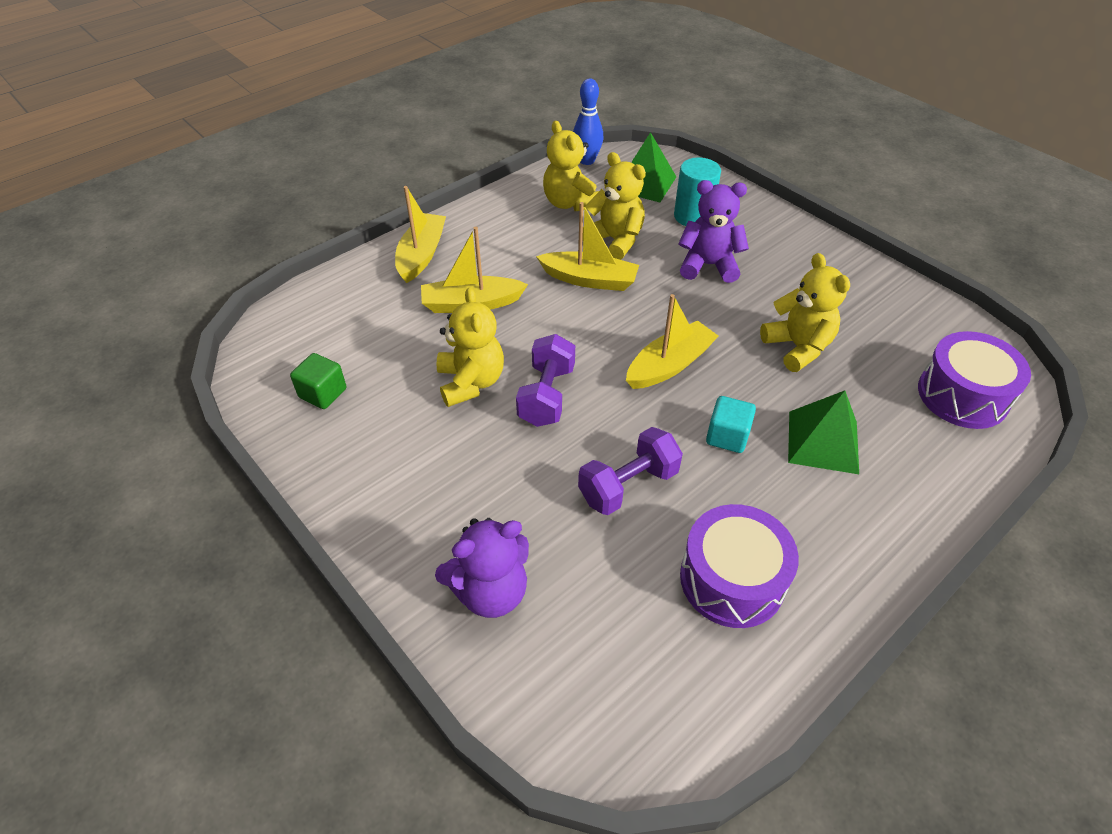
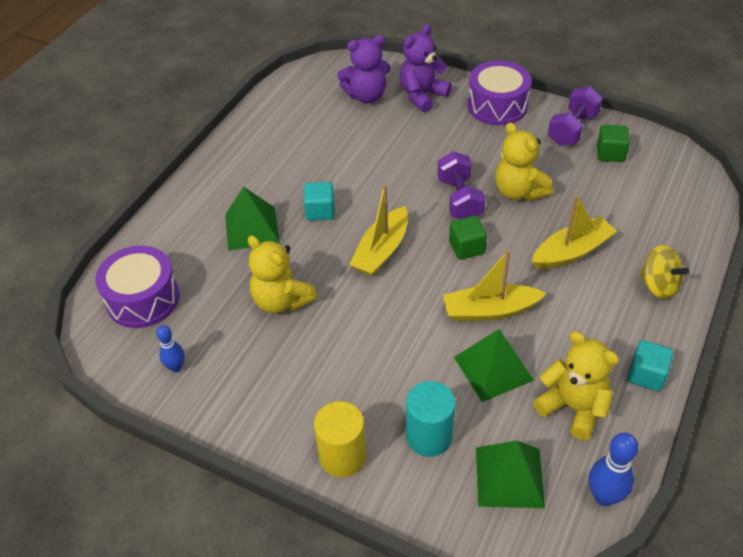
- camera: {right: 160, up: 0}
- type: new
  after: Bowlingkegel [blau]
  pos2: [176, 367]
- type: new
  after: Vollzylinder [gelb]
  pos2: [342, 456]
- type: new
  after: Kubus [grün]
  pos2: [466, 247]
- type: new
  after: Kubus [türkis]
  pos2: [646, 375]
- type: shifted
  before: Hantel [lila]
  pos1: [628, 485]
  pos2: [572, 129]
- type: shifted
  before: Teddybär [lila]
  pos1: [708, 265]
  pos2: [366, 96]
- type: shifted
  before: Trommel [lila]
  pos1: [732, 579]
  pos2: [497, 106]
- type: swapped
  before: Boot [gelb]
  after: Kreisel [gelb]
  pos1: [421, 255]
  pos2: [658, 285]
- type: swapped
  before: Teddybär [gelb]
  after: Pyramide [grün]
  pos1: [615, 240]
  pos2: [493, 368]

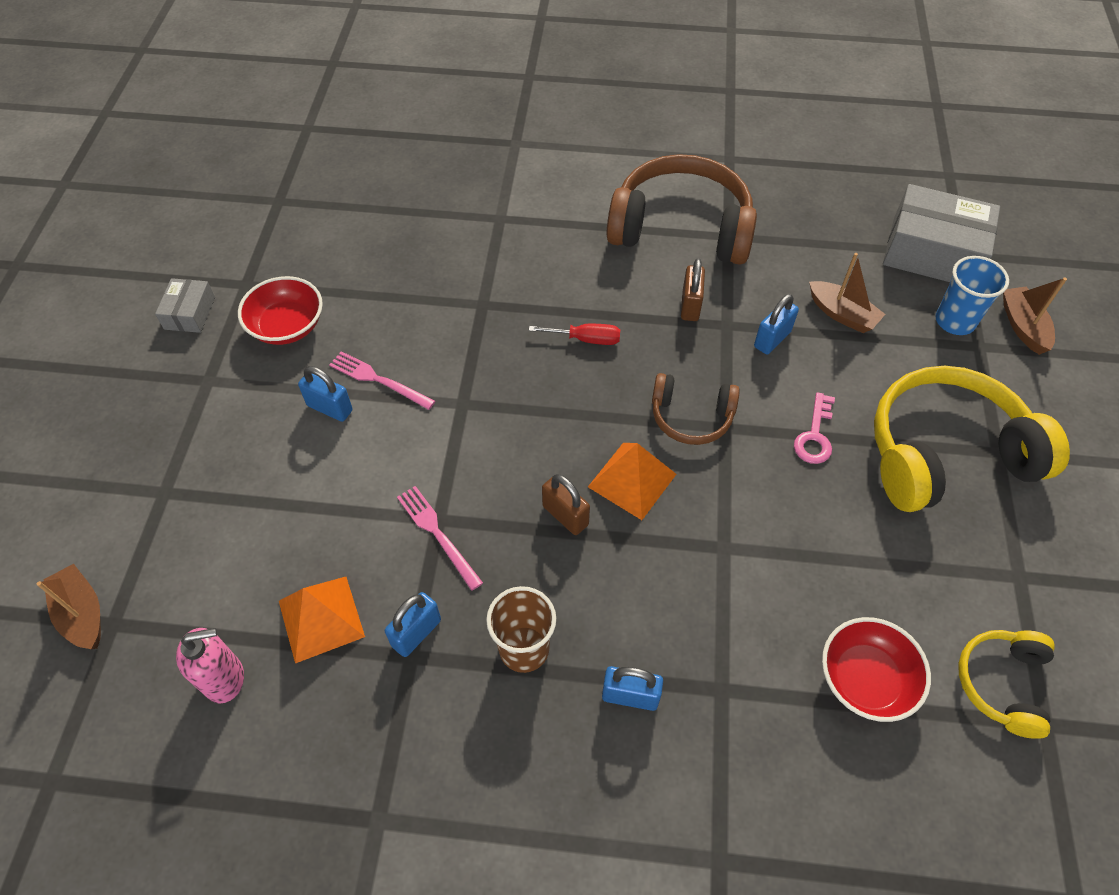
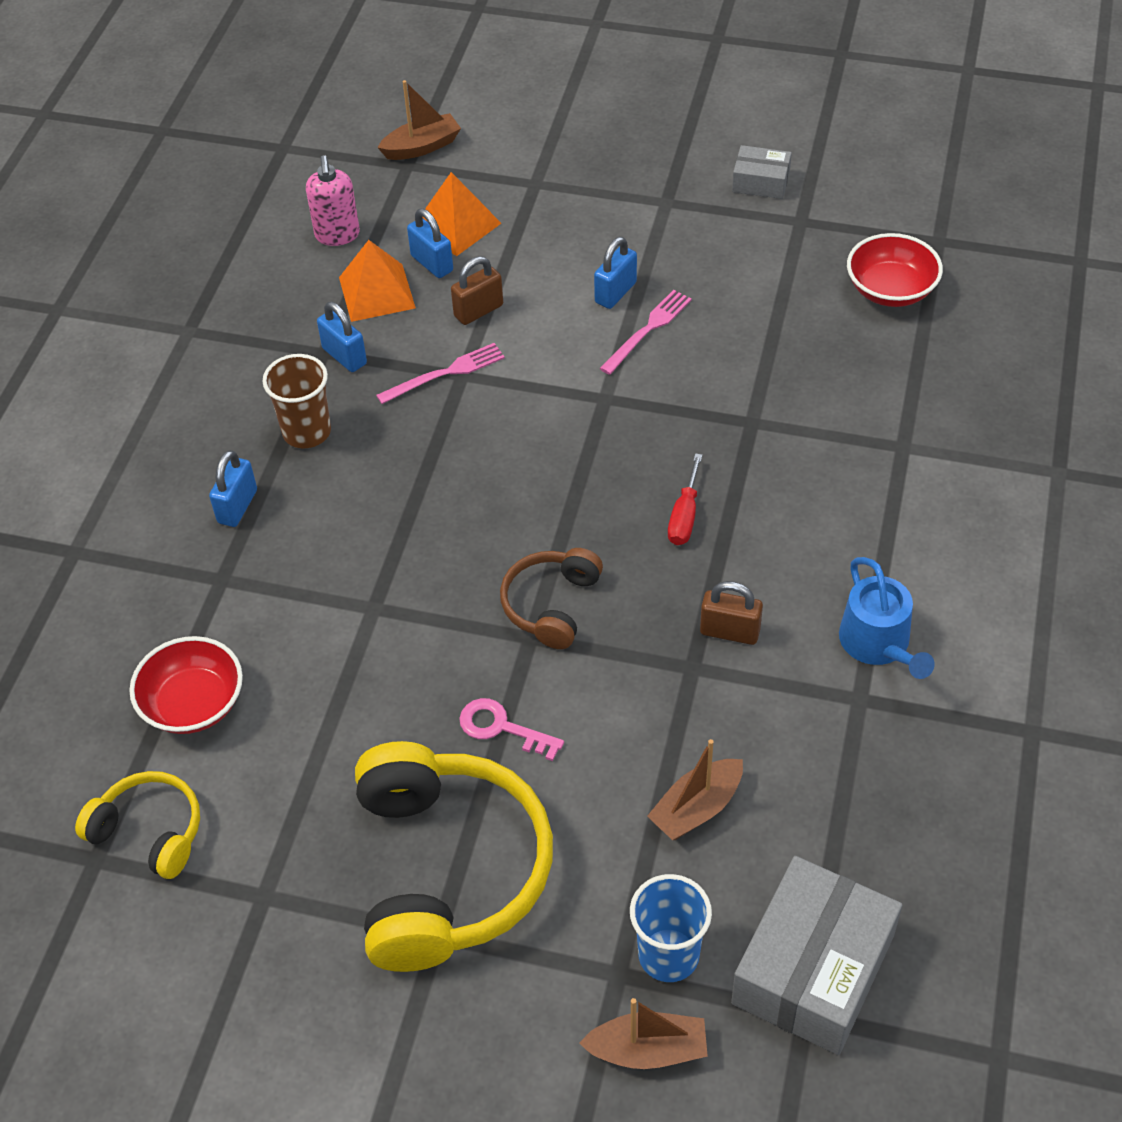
- camera: {right: 100, up: -5}
- type: shifted
  before: Schüssel [rot]
  pos1: [287, 326]
  pos2: [890, 290]
- type: shifted
  before: Vorhängeschloss [braun]
  pos1: [565, 515]
  pos2: [478, 311]
- type: shifted
  before: Pyramide [orange]
  pos1: [632, 480]
  pos2: [456, 225]
- type: shifted
  before: Vorhängeschloss [blau]
  pos1: [772, 339]
  pos2: [432, 263]
- type: swapped
  before: Kopfhörer [braun]
  after: Gießkanne [blau]
  pos1: [681, 228]
  pos2: [878, 644]

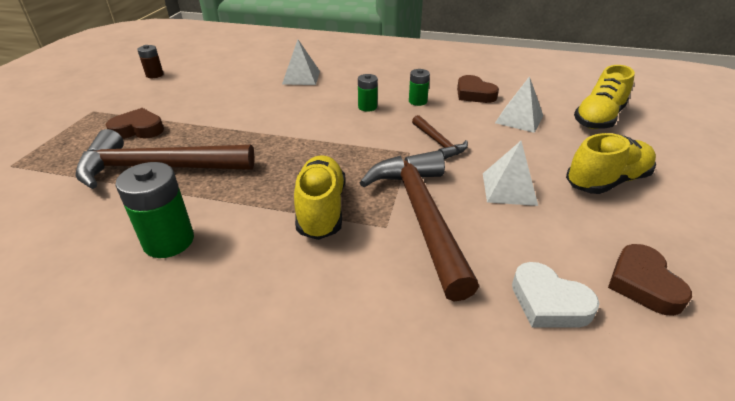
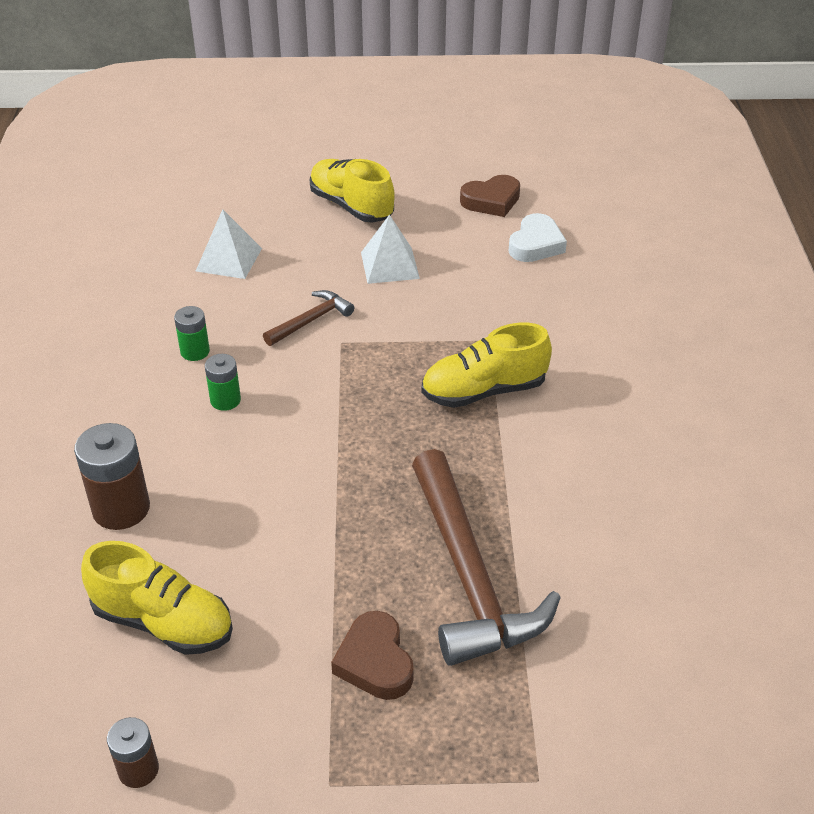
- camera: {right: -105, up: 5}
- type: gone
  before: Batterie [grün]
  pos1: [169, 241]
- type: gone
  before: Hammer [braun]
  pos1: [421, 215]
- type: gone
  before: Herz [braun]
  pos1: [474, 94]
- type: shifted
  before: Schuh [gelb]
  pos1: [598, 118]
  pos2: [163, 622]
- type: swapped
  before: Pyramide [weiß]
  after: Batterie [braun]
  pos1: [301, 77]
  pos2: [121, 509]

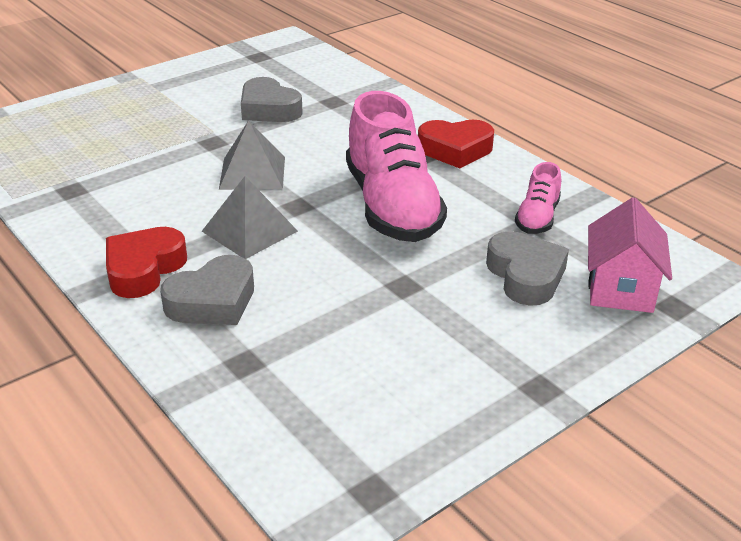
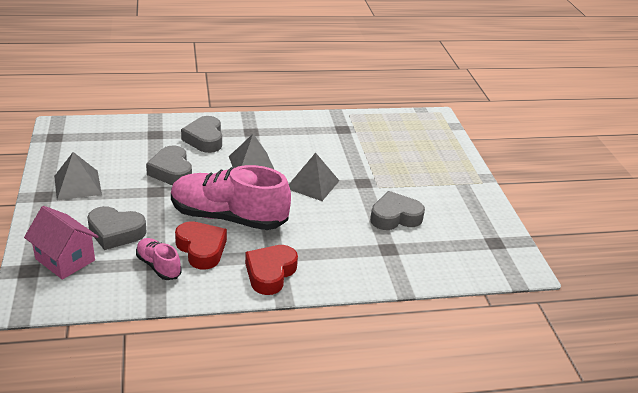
- camera: {right: 115, up: 0}
- type: new
  after: Pyramide [grau]
  pos2: [77, 185]
- type: new
  after: Herz [grau]
  pos2: [171, 171]
- type: shifted
  before: Herz [rot]
  pos1: [144, 269]
  pos2: [201, 249]

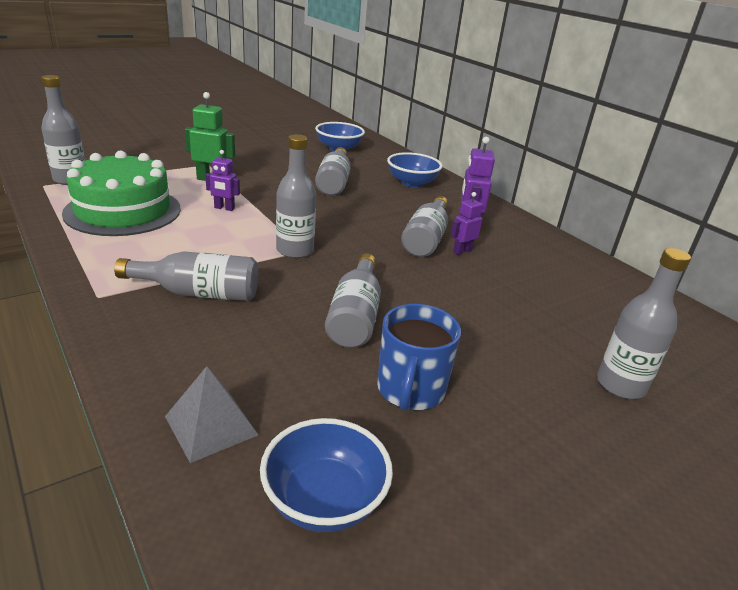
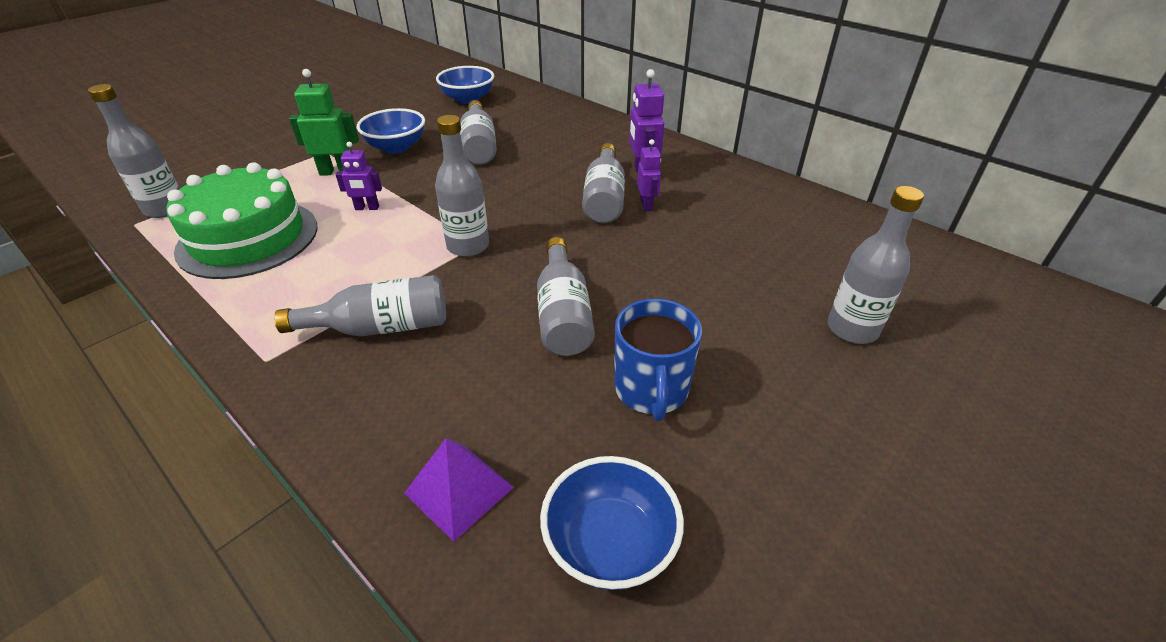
- camera: {right: -10, up: 10}
- type: shifted
  before: Schüssel [blau]
  pos1: [412, 183]
  pos2: [396, 147]
- type: repainted
  before: Pyramide [grau]
  after: Pyramide [lila]
  pos1: [211, 425]
  pos2: [459, 490]
- type: rotated
  before: Roboter [lila]
  pos1: [462, 251]
  pos2: [646, 205]
  turn: 135

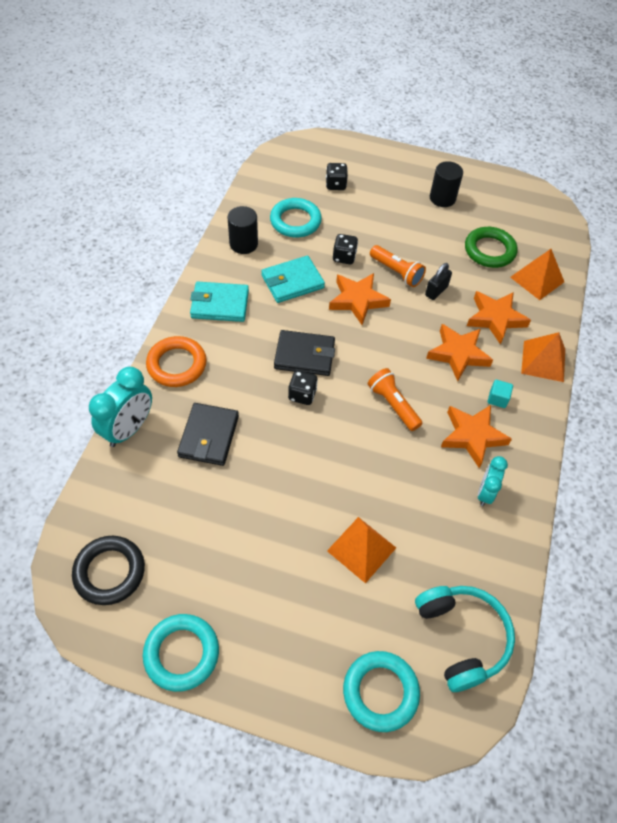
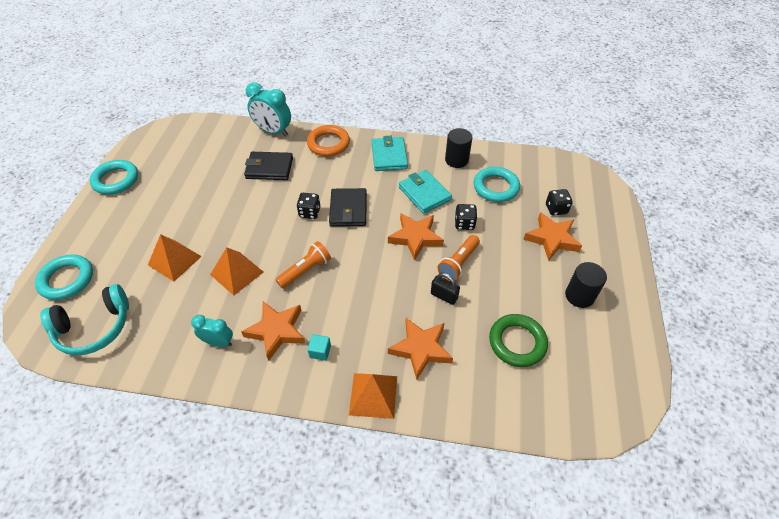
- camera: {right: 85, up: -5}
- type: gone
  before: Ring [schwarz]
  pos1: [109, 572]
- type: shifted
  before: Stern [orange]
  pos1: [458, 354]
  pos2: [552, 239]
- type: shifted
  before: Pyramide [orange]
  pos1: [537, 279]
  pos2: [237, 273]

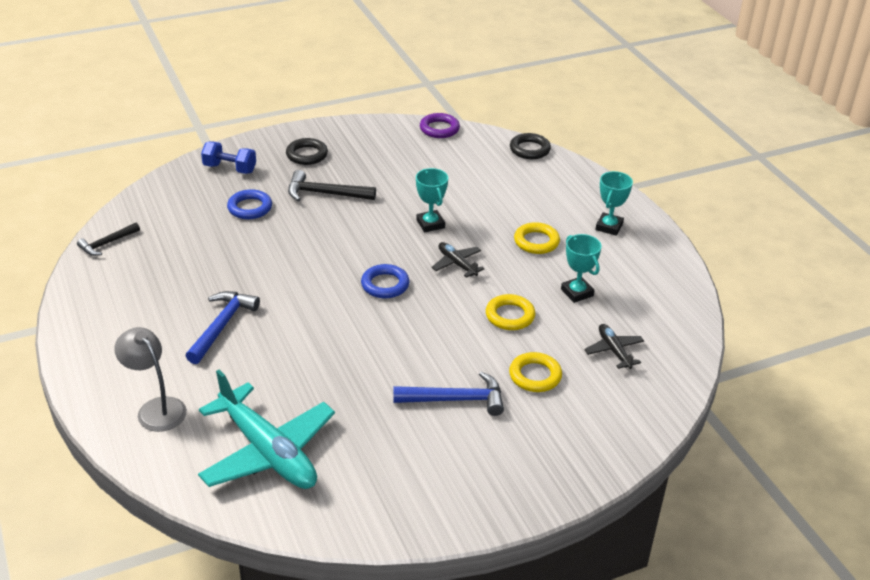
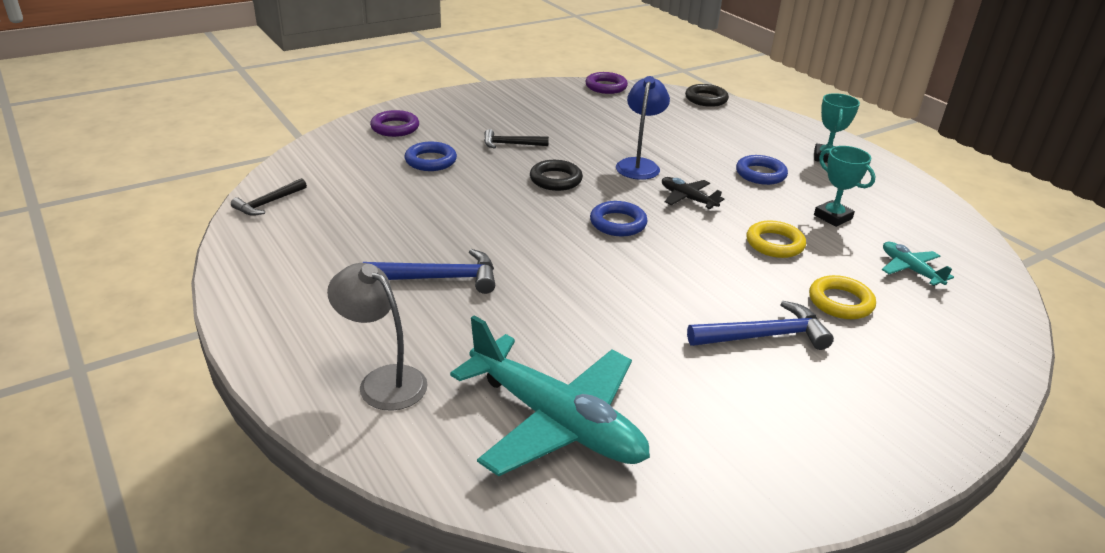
- camera: {right: -10, up: -5}
- type: shifted
  before: Ring [schwarz]
  pos1: [307, 155]
  pos2: [555, 179]
- type: swapped
  before: Hantel [blau]
  after: Ring [lila]
  pos1: [230, 169]
  pos2: [395, 128]
- type: swapped
  before: Pokal [türkis]
  after: Lampe [blau]
  pos1: [430, 224]
  pos2: [639, 165]
- type: repainted
  before: Ring [gelb]
  after: Ring [blau]
  pos1: [536, 242]
  pos2: [760, 174]
- type: repainted
  before: Flugzeug [schwarz]
  after: Flugzeug [türkis]
  pos1: [614, 350]
  pos2: [910, 269]
- type: rotated
  before: Hammer [blau]
  pos1: [222, 326]
  pos2: [439, 278]
  turn: 75
- type: scaled
  before: Hammer [schwarz]
  pos1: [325, 193]
  pos2: [511, 144]
  scale: 0.65

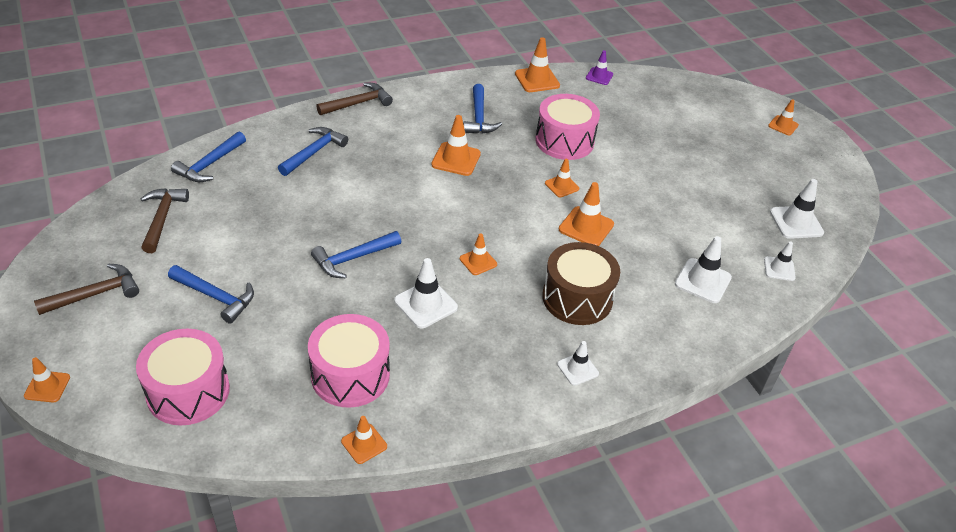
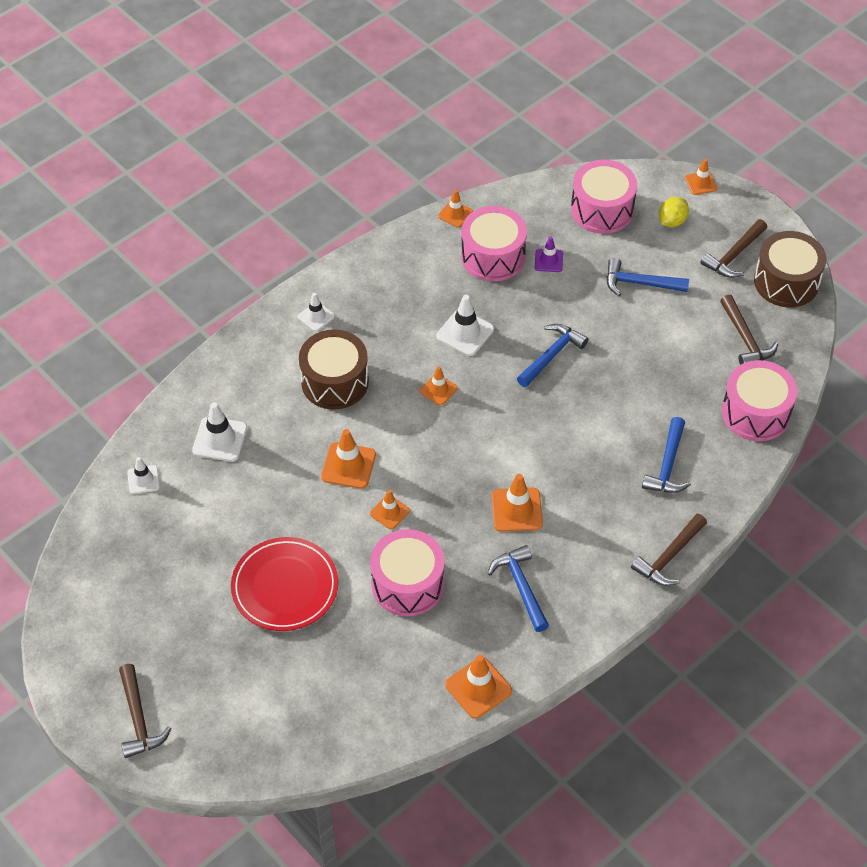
- camera: {right: 165, up: 10}
- type: gone
  before: Leitkegel [weiß]
  pos1: [796, 222]
- type: new
  after: Teller [rot]
  pos2: [285, 587]
- type: new
  after: Zitrone [gelb]
  pos2: [672, 221]
- type: new
  after: Trommel [braun]
  pos2: [786, 282]
- type: shifted
  before: Leitkegel [lila]
  pos1: [599, 76]
  pos2: [548, 260]
- type: swapped
  before: Hammer [blau]
  after: Trommel [rosa]
  pos1: [210, 164]
  pos2: [756, 413]
- type: swapped
  before: Leitkegel [orange]
  after: Hammer [braun]
  pos1: [783, 125]
  pos2: [139, 718]

